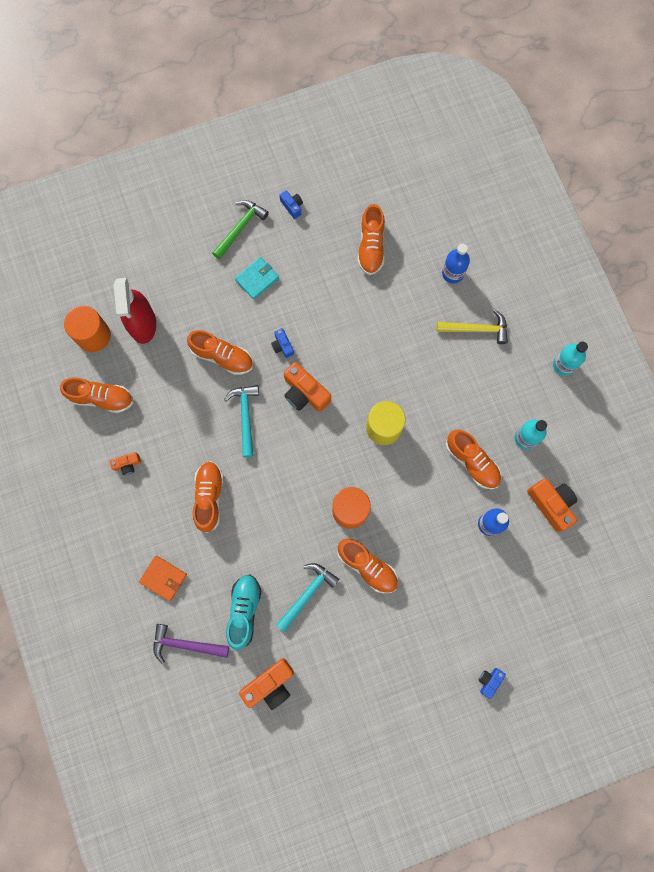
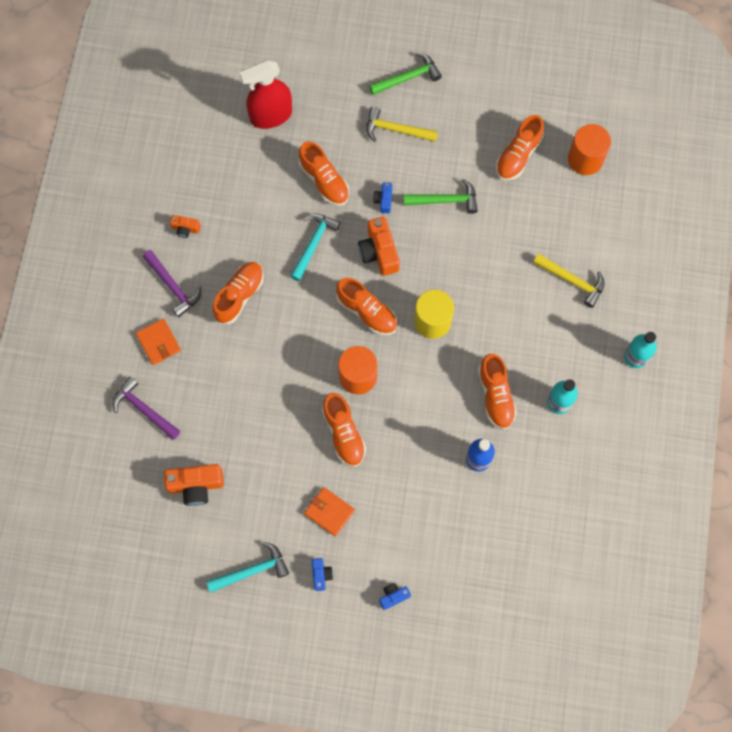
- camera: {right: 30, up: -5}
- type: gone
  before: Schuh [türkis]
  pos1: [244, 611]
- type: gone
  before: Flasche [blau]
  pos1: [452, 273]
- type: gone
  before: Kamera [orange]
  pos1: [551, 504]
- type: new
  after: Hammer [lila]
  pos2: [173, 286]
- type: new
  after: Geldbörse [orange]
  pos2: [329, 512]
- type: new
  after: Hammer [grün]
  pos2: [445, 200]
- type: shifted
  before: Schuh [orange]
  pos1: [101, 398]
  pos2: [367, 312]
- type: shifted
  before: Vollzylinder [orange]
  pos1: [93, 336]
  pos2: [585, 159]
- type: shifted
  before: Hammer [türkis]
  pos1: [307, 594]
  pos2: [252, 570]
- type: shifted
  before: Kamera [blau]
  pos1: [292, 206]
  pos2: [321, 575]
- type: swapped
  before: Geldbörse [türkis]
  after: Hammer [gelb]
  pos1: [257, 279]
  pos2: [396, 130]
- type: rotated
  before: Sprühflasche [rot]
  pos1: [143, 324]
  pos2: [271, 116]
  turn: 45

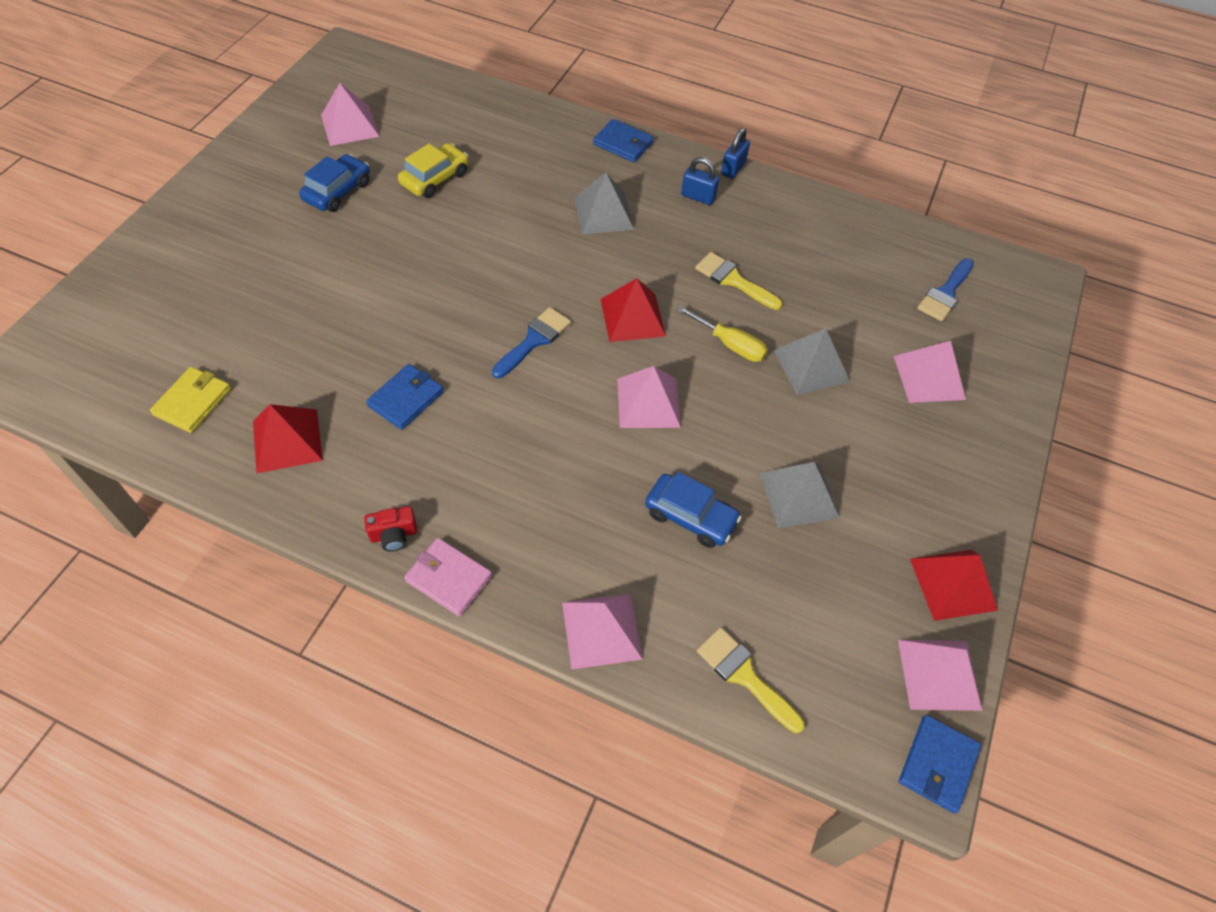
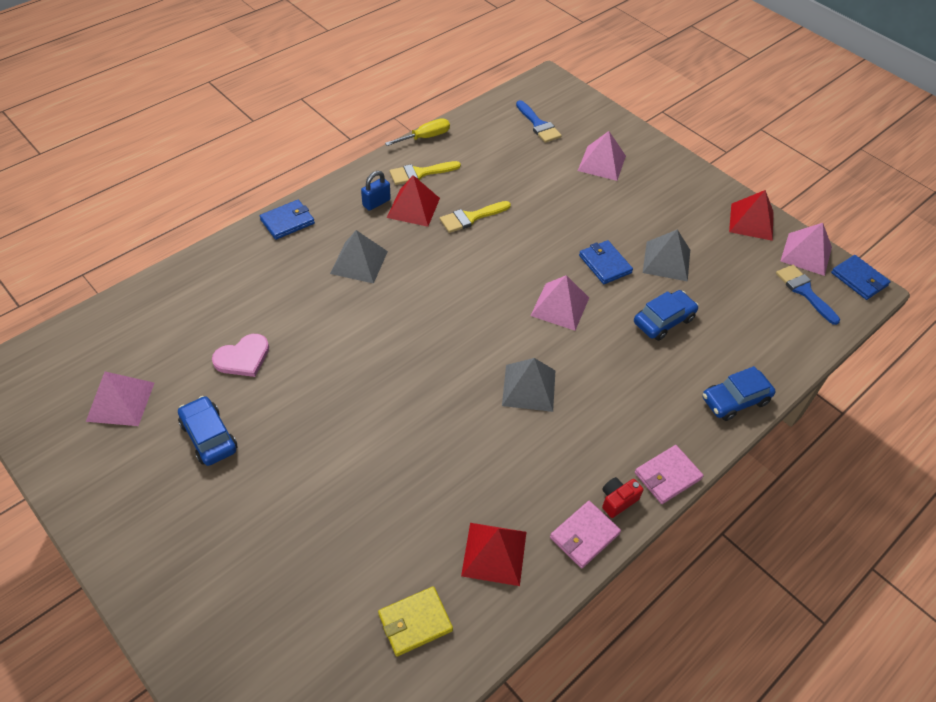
- camera: {right: -65, up: -5}
- type: gone
  before: Vorhängeschloss [blau]
  pos1: [733, 168]
- type: new
  after: Geldbörse [rosa]
  pos2: [584, 536]
- type: shifted
  before: Geldbörse [blau]
  pos1: [406, 398]
  pos2: [604, 264]
- type: shifted
  before: Pinsel [blau]
  pos1: [534, 340]
  pos2: [804, 291]
- type: shifted
  before: Pyramide [rot]
  pos1: [632, 317]
  pos2: [413, 207]
- type: shifted
  before: Schraubenzieher [gelb]
  pos1: [730, 345]
  pos2: [425, 137]
- type: shifted
  before: Pinsel [gelb]
  pos1: [745, 676]
  pos2: [420, 173]
- type: shifted
  before: Pyramide [grau]
  pos1: [811, 365]
  pos2: [529, 387]
- type: swapped
  before: Auto [gelb]
  after: Herz [rosa]
  pos1: [435, 178]
  pos2: [243, 357]
- type: swapped
  before: Pyramide [rosa]
  after: Auto [blau]
  pos1: [601, 630]
  pos2: [735, 400]
- type: rotated
  before: Geldbörse [gelb]
  pos1: [192, 401]
  pos2: [415, 622]
  turn: -75
- type: rotated
  before: Kamera [rot]
  pos1: [394, 535]
  pos2: [617, 500]
  turn: -135

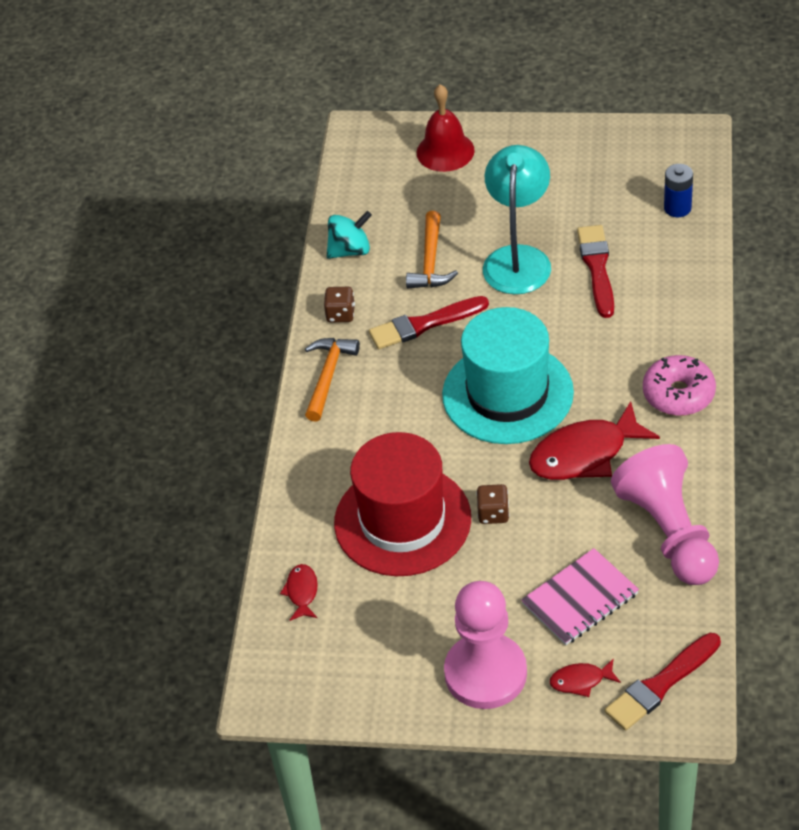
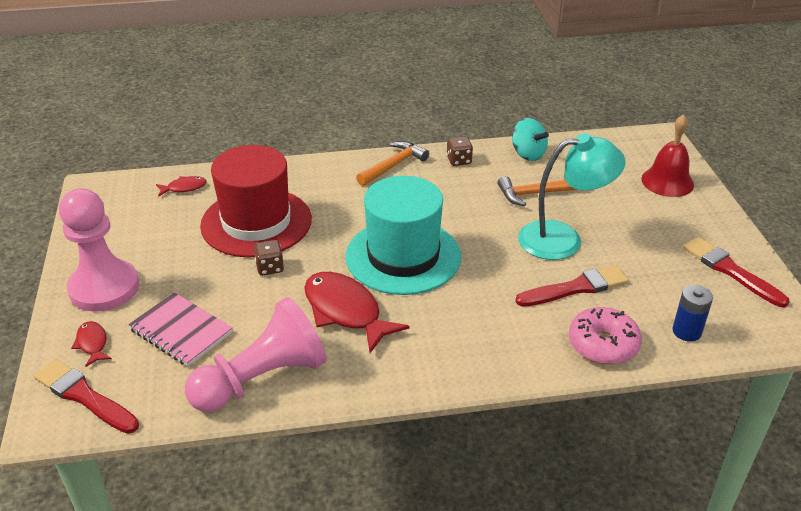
- camera: {right: 70, up: -10}
- type: shifted
  before: Pinsel [rot]
  pos1: [424, 324]
  pos2: [730, 271]
- type: shifted
  before: Donut [rosa]
  pos1: [678, 394]
  pos2: [603, 344]
- type: rotated
  before: Hammer [orange]
  pos1: [328, 376]
  pos2: [393, 165]
  turn: -45

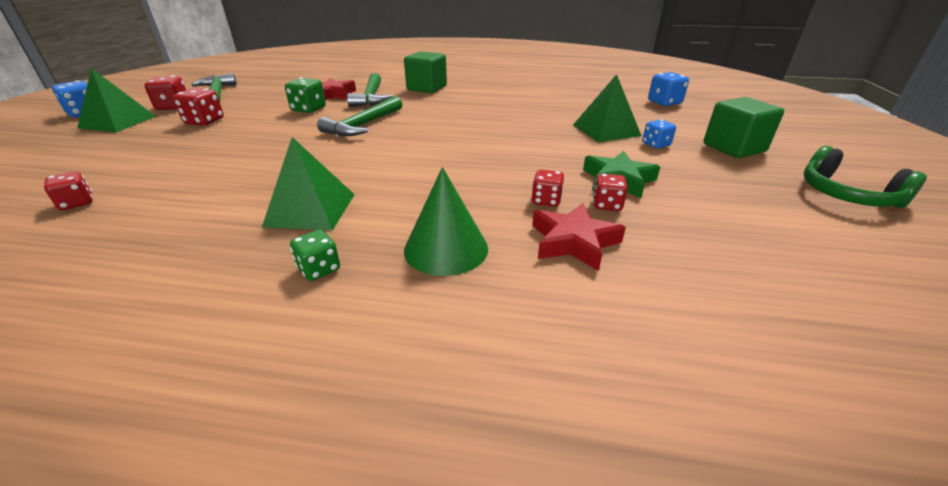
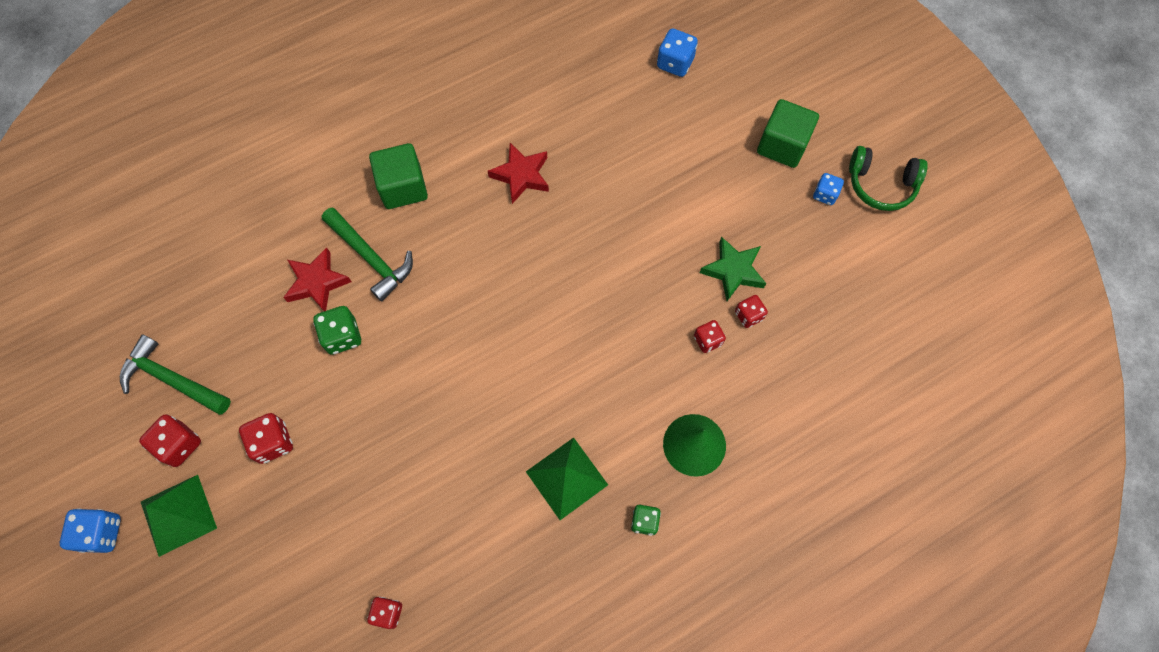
- camera: {right: -40, up: 35}
- type: gone
  before: Hammer [grün]
  pos1: [363, 125]
- type: gone
  before: Pyramide [grün]
  pos1: [606, 130]
- type: shifted
  before: Stern [rot]
  pos1: [573, 242]
  pos2: [521, 175]
- type: shifted
  before: Spielwürfel [blau]
  pos1: [656, 144]
  pos2: [825, 194]

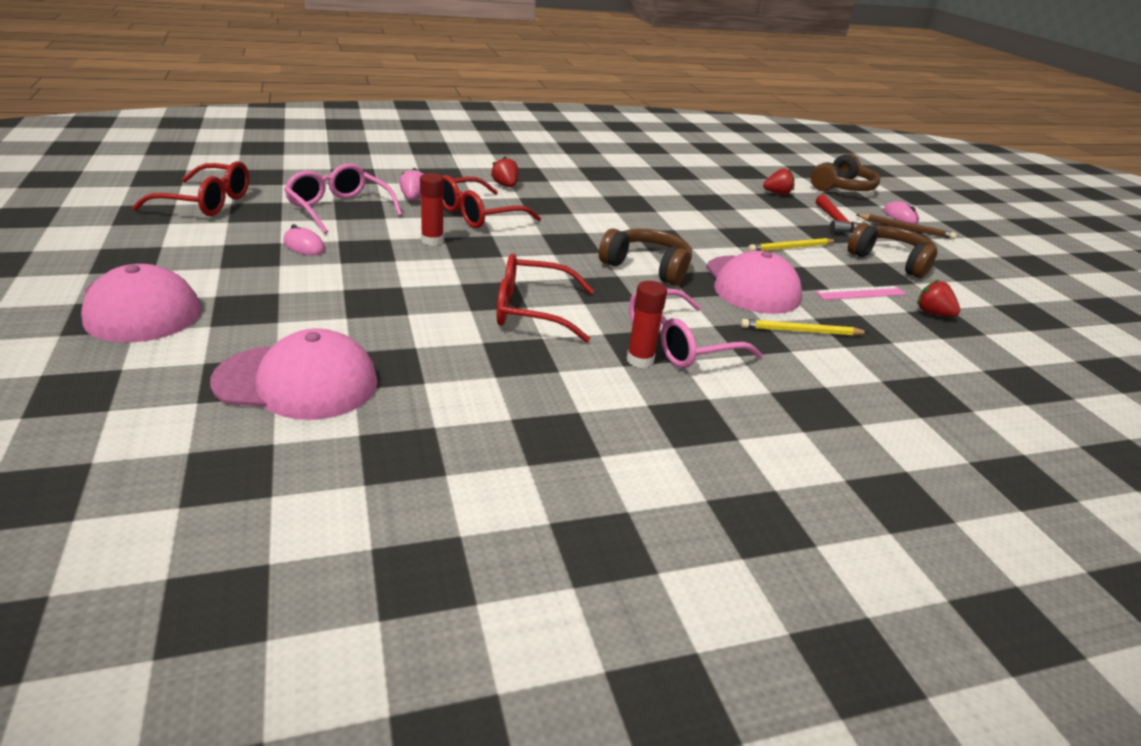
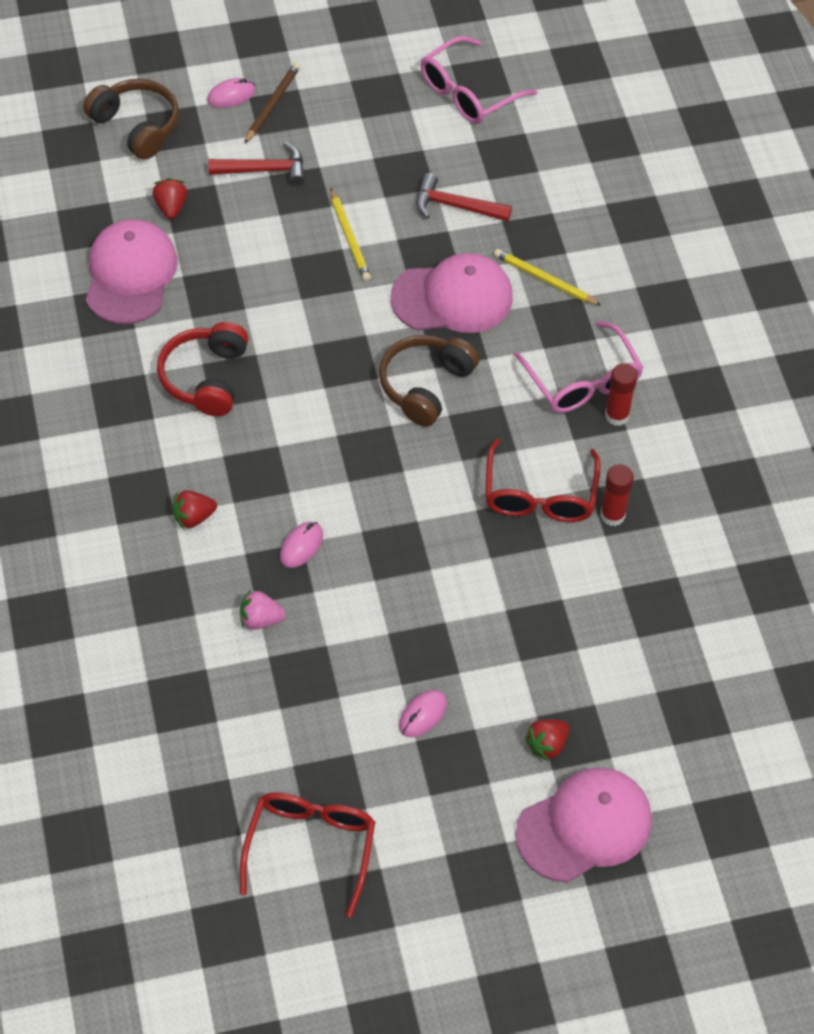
- camera: {right: -85, up: 25}
- type: gone
  before: Kopfhörer [braun]
  pos1: [891, 261]
- type: new
  after: Kopfhörer [rot]
  pos2: [205, 378]
- type: shifted
  before: Kappe [rosa]
  pos1: [297, 382]
  pos2: [130, 275]
- type: shifted
  before: Brille [rosa]
  pos1: [339, 209]
  pos2: [469, 92]
- type: shifted
  before: Klebestift [rot]
  pos1: [432, 241]
  pos2: [612, 515]
- type: shifted
  before: Erdbeere [rot]
  pos1: [933, 313]
  pos2: [547, 745]
- type: swapped
  before: Brille [rot]
  after: Computermaus [rosa]
  pos1: [478, 215]
  pos2: [301, 546]
- type: swapped
  before: Lineal [rosa]
  after: Hammer [rot]
  pos1: [861, 293]
  pos2: [456, 206]
- type: rotated
  before: Bleistift [gelb]
  pos1: [801, 331]
  pos2: [544, 280]
  turn: 120

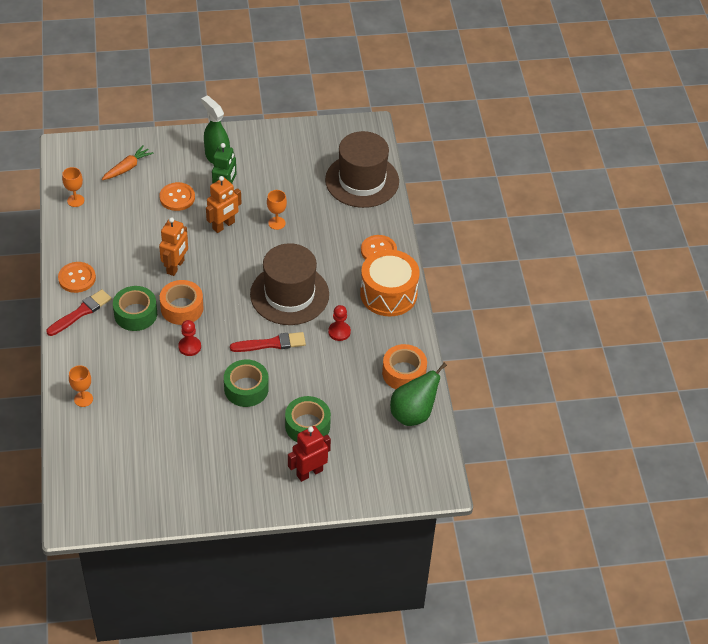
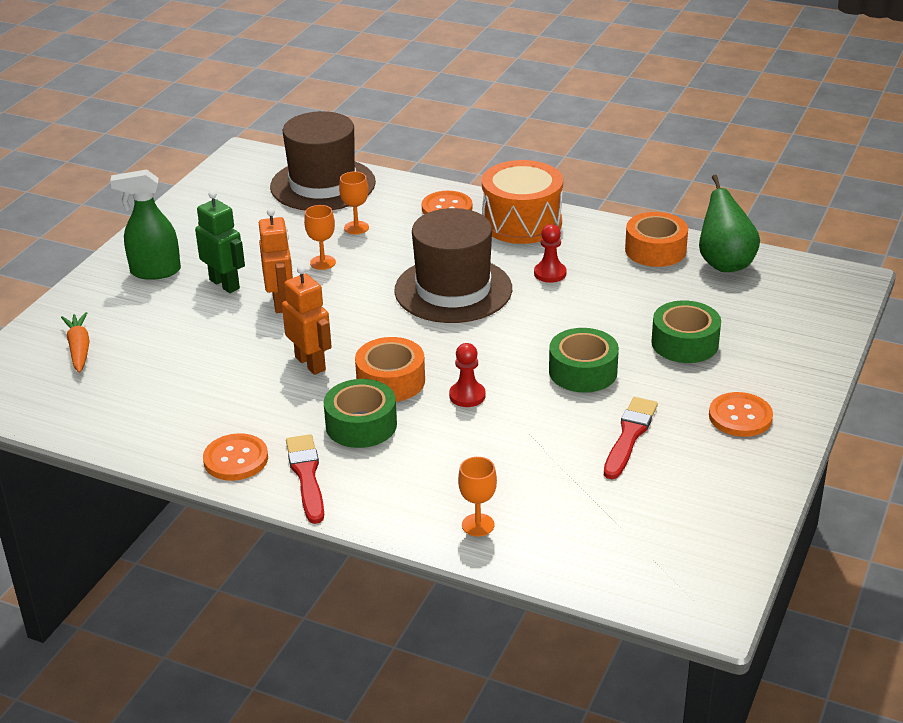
- camera: {right: -55, up: -15}
- type: gone
  before: Roboter [rot]
  pos1: [309, 472]
- type: shifted
  before: Kelch [orange]
  pos1: [75, 200]
  pos2: [356, 228]
- type: shifted
  before: Knopf [orange]
  pos1: [177, 197]
  pos2: [740, 417]
- type: shifted
  before: Pinsel [rot]
  pos1: [271, 344]
  pos2: [629, 436]

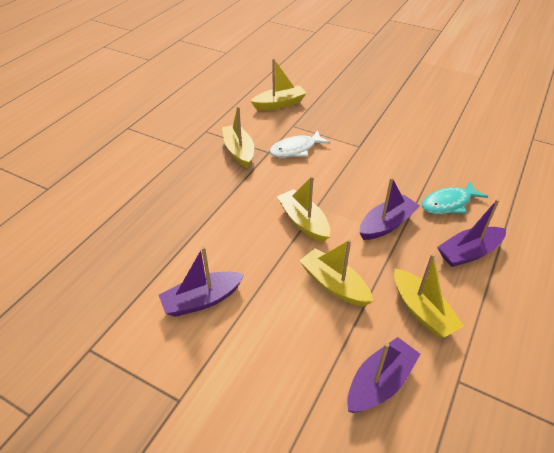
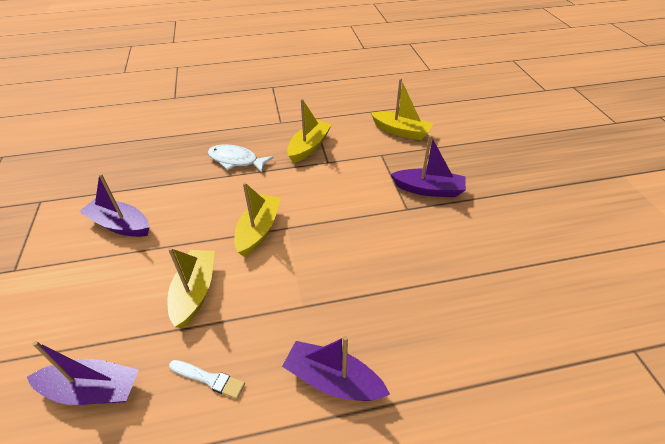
- camera: {right: 50, up: 0}
- type: gone
  before: Fisch [türkis]
  pos1: [448, 203]
- type: shifted
  before: Fisch [weiß]
  pos1: [296, 149]
  pos2: [236, 160]
- type: shifted
  before: Boot [lila]
  pos1: [386, 224]
  pos2: [428, 189]
- type: swapped
  before: Boot [gelb]
  after: Pinsel [weiß]
  pos1: [422, 311]
  pos2: [208, 379]

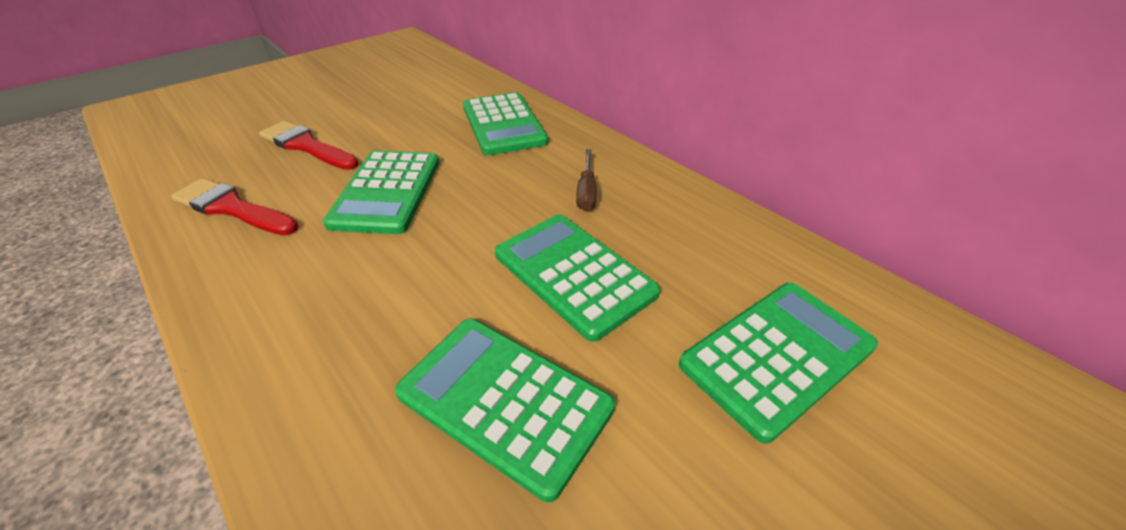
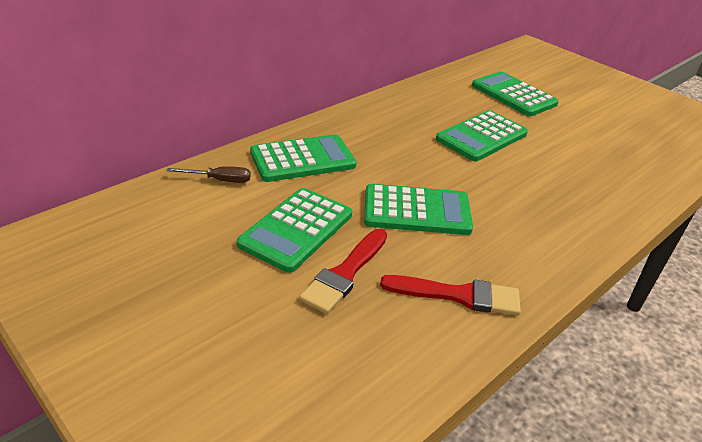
- camera: {right: -95, up: -5}
- type: shifted
  before: Taschenrechner [grün]
  pos1: [504, 401]
  pos2: [296, 229]
- type: shifted
  before: Schraubenzieher [braun]
  pos1: [586, 192]
  pos2: [220, 180]
- type: rotated
  before: Pinsel [rot]
  pos1: [232, 208]
  pos2: [458, 295]
  turn: -105

